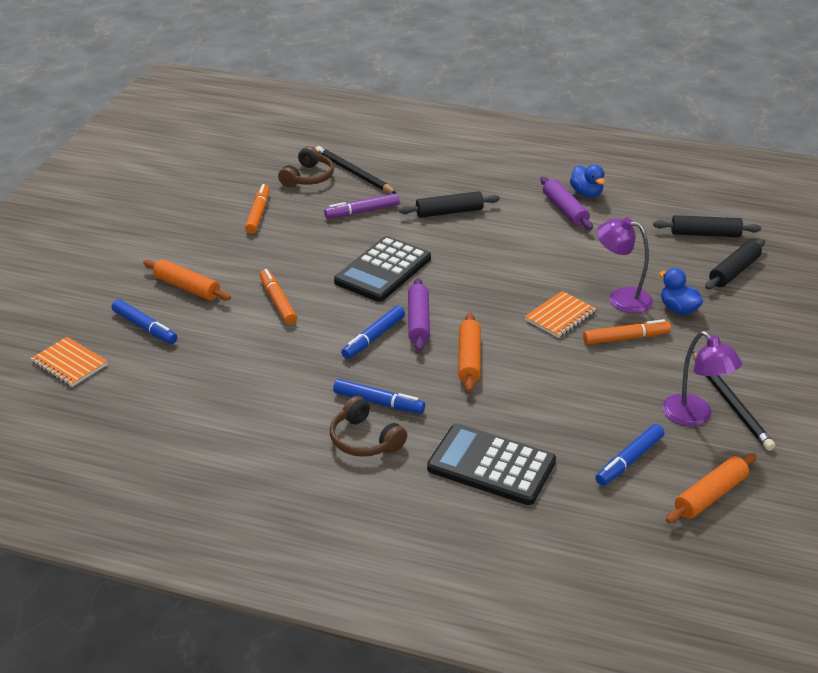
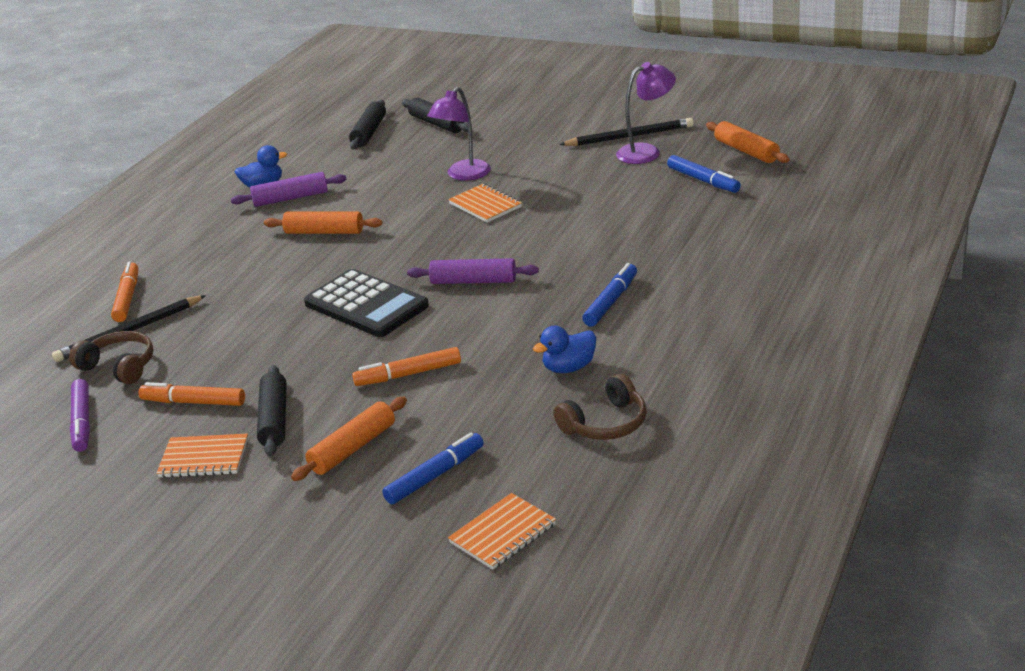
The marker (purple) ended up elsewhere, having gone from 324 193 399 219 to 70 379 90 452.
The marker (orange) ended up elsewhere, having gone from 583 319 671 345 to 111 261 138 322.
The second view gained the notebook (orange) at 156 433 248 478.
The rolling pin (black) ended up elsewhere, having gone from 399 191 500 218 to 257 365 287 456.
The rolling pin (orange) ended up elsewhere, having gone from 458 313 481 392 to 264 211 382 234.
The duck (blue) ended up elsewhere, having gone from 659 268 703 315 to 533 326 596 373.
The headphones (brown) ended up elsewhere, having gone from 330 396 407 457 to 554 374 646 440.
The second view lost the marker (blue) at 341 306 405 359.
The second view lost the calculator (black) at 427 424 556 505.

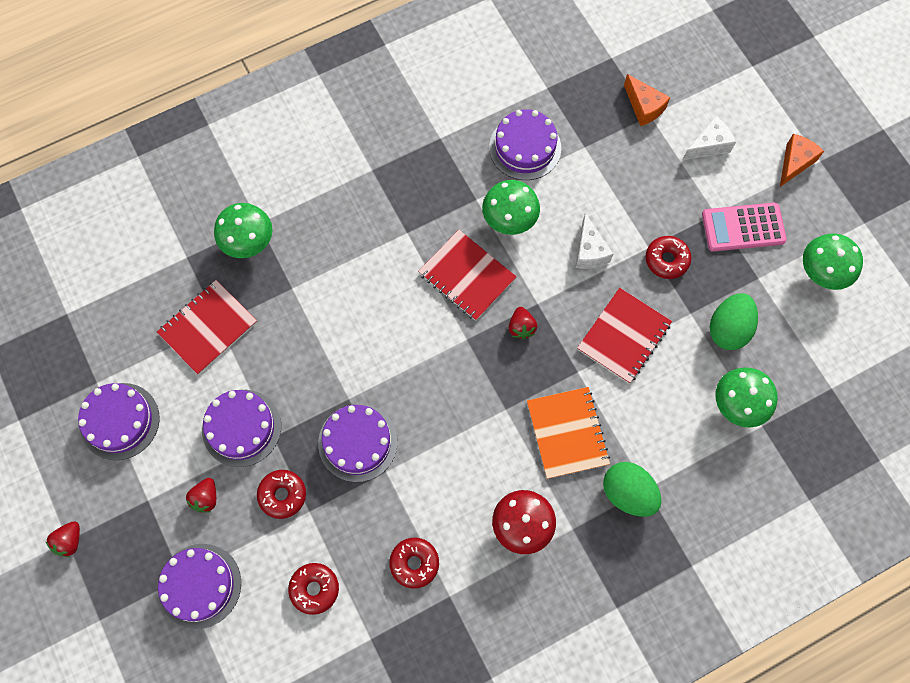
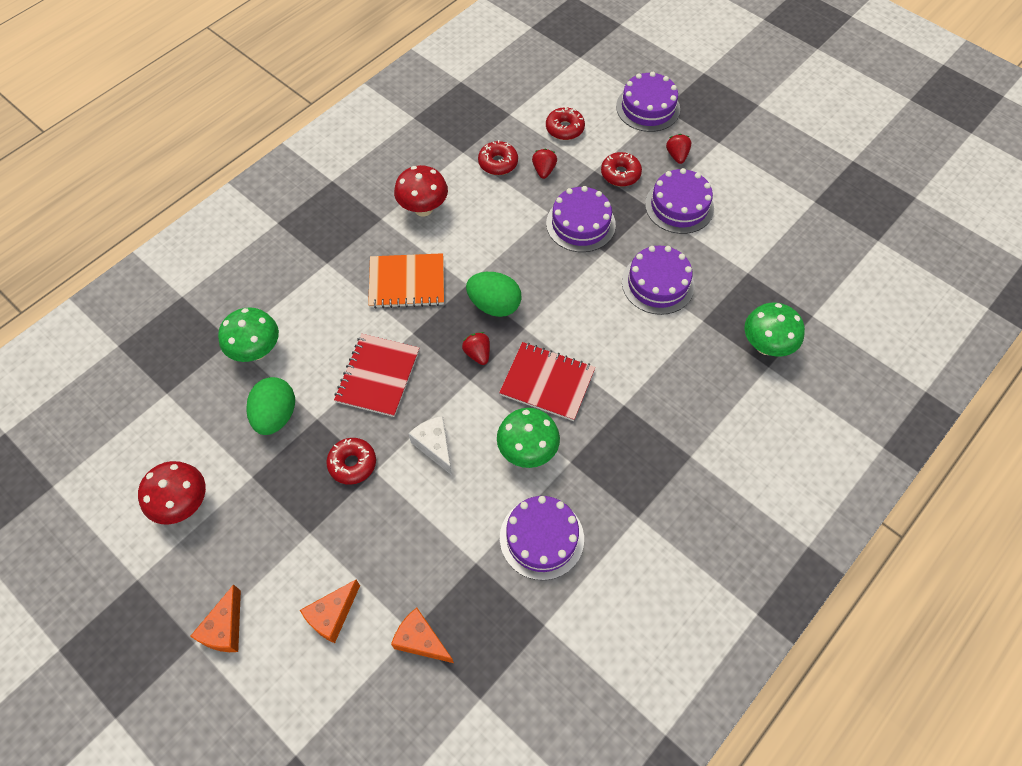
What was the mushroom (green) at 803 233 863 290 turned into the mushroom (red) at 138 461 206 525.
What was the cheese (white) at 683 116 736 160 turned into the cheese (orange) at 300 580 360 643.
The notebook (orange) at 527 387 610 479 ended up facing another way, 60 degrees counterclockwise from before.
The egg (green) ended up elsewhere, having gone from 603 462 662 517 to 466 272 522 317.
The strawberry (red) ended up elsewhere, having gone from 46 521 80 557 to 532 149 557 179.
The cake (purple) ended up elsewhere, having gone from 78 383 160 460 to 622 246 694 315.
The second view lost the notebook (red) at 157 280 257 375.
The second view lost the calculator (pink) at 702 202 787 252.

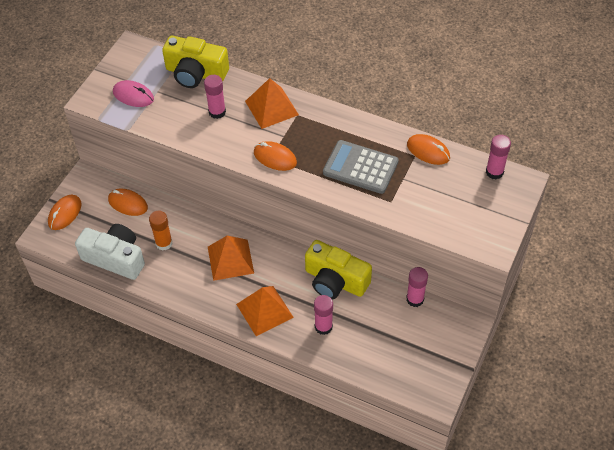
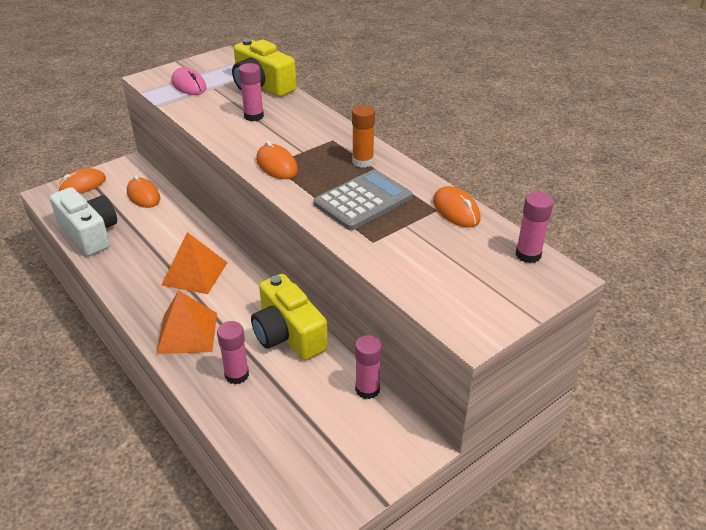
The calculator (grey) at 323 140 399 194 ended up facing another way, 90 degrees clockwise from before.
The glue stick (orange) ended up elsewhere, having gone from 149 211 173 250 to 352 105 375 168.
The second view lost the pyramid (orange) at 245 78 299 129.

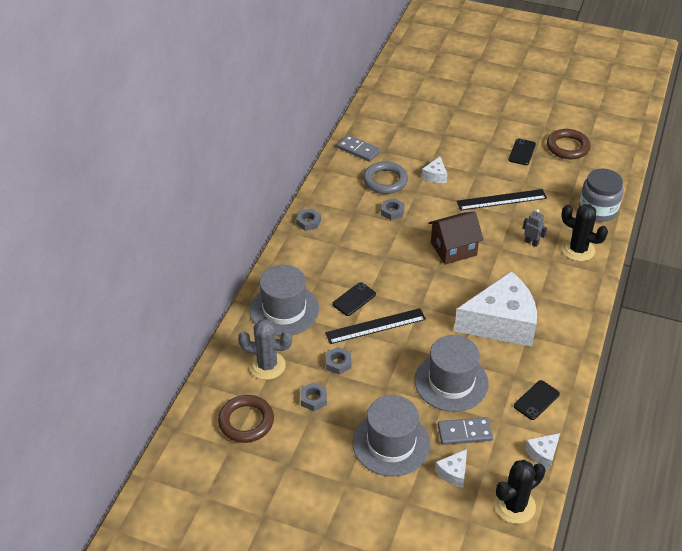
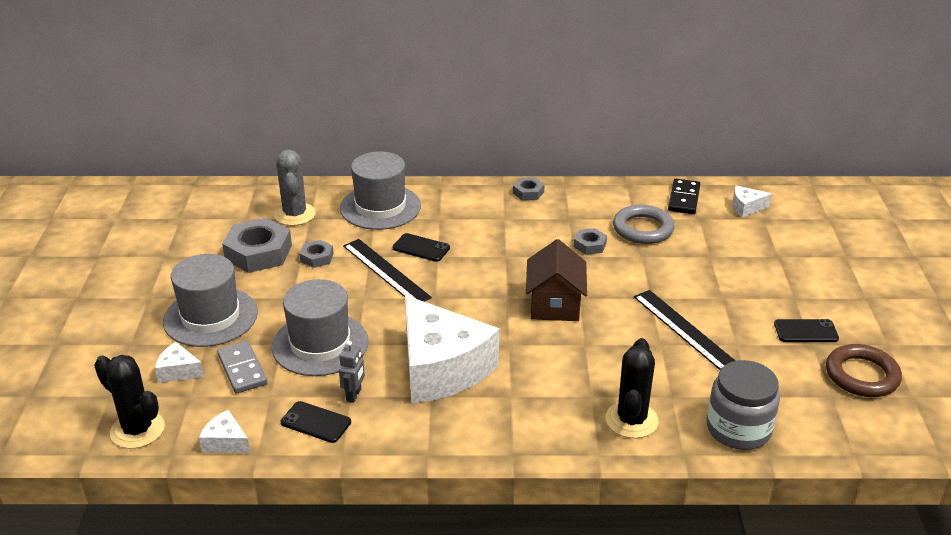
The size of the nut (grey) at 301 382 327 411 changed by a factor of 1.98.
The robot (grey) ended up elsewhere, having gone from 523 209 547 247 to 339 341 365 403.
The house (brown) at 428 212 484 265 ended up facing another way, 45 degrees clockwise from before.
What was the domino (grey) at 337 135 381 162 turned into the domino (black) at 668 179 700 214.
The cheese (white) ended up elsewhere, having gone from 422 157 447 183 to 732 186 772 217.
The second view lost the ring (brown) at 218 395 274 443.

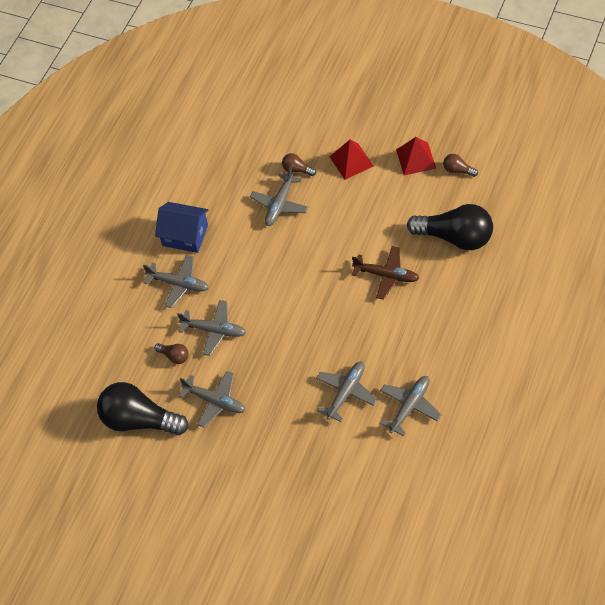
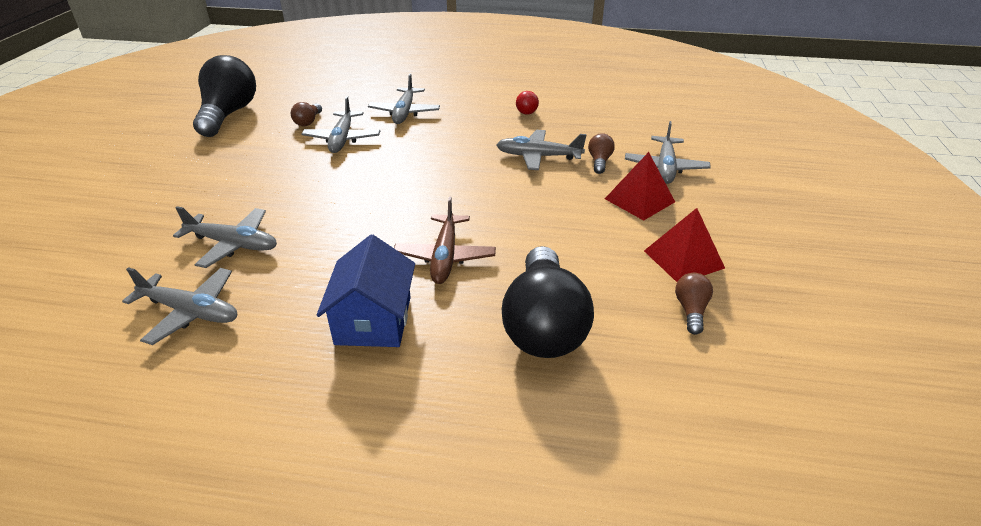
The house (blue) ended up elsewhere, having gone from 155 202 208 253 to 317 235 415 347.
The second view gained the light bulb (red) at 516 91 539 115.
The plane (grey) ended up elsewhere, having gone from 178 371 246 428 to 625 121 711 184.

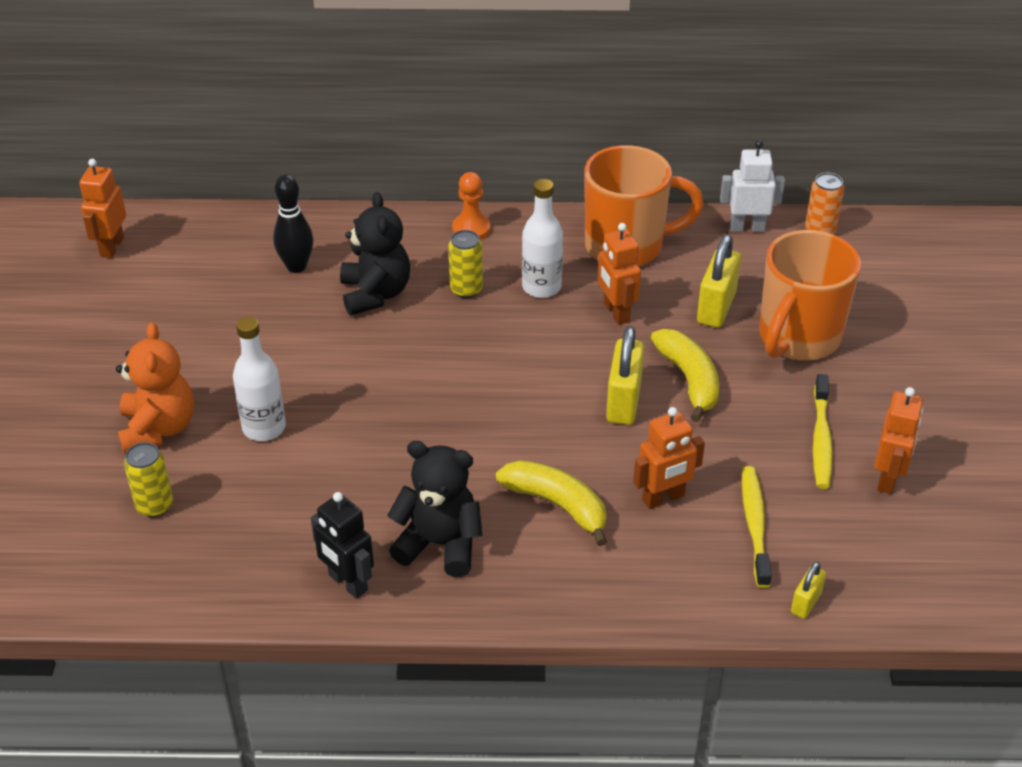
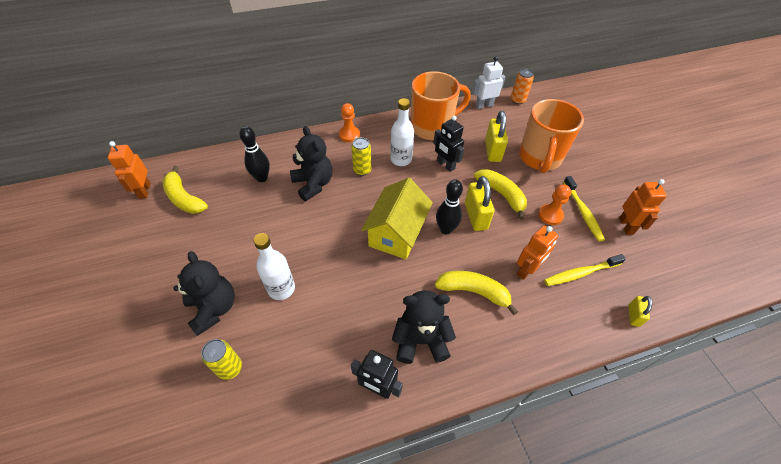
The second view gained the banana (yellow) at 163 166 208 214.
What was the teddy bear (orange) at 116 322 194 455 turned into the teddy bear (black) at 173 251 235 336.
The second view gained the house (yellow) at 361 178 433 259.
What was the robot (orange) at 598 223 641 325 turned into the robot (black) at 433 116 464 172.
The second view gained the bowling pin (black) at 436 179 463 234.
The second view gained the pawn (orange) at 538 184 571 225.
The toothbrush (yellow) at 742 466 772 588 ended up facing another way, 90 degrees counterclockwise from before.

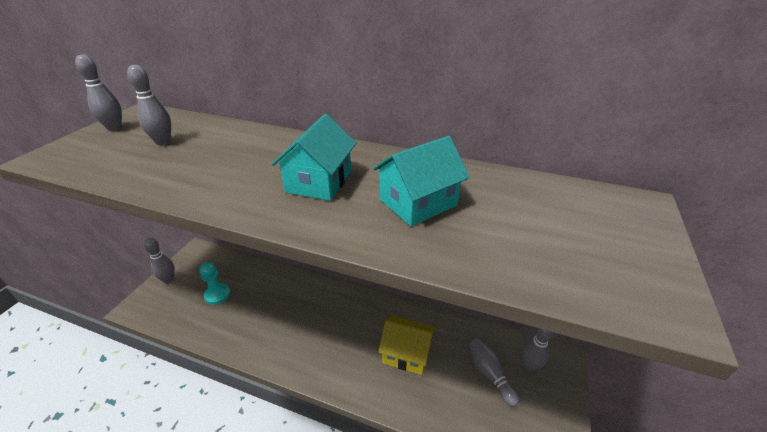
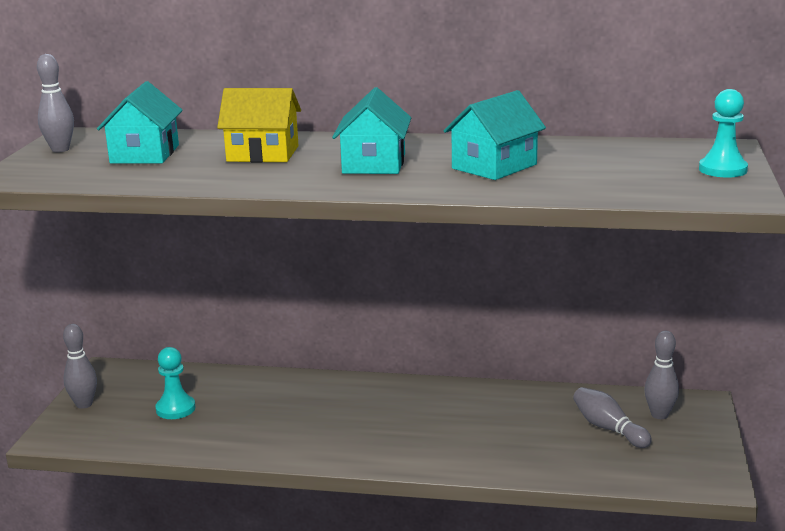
Where the bowling pin (grey) stood at 127 65 171 145, the house (turquoise) came to stand at 97 81 183 164.
The house (yellow) ended up elsewhere, having gone from 378 316 436 375 to 217 88 301 162.
The second view gained the pawn (turquoise) at 699 89 748 178.

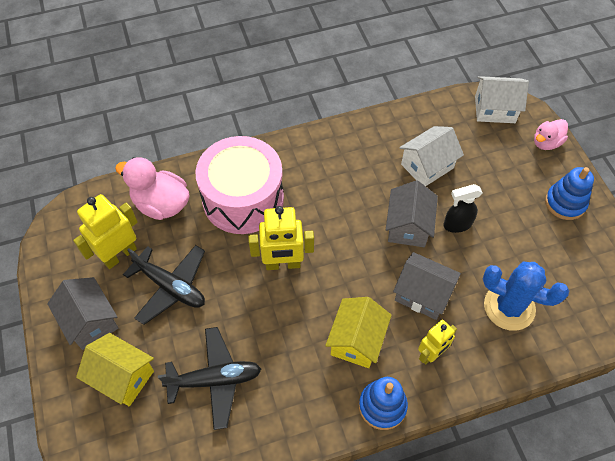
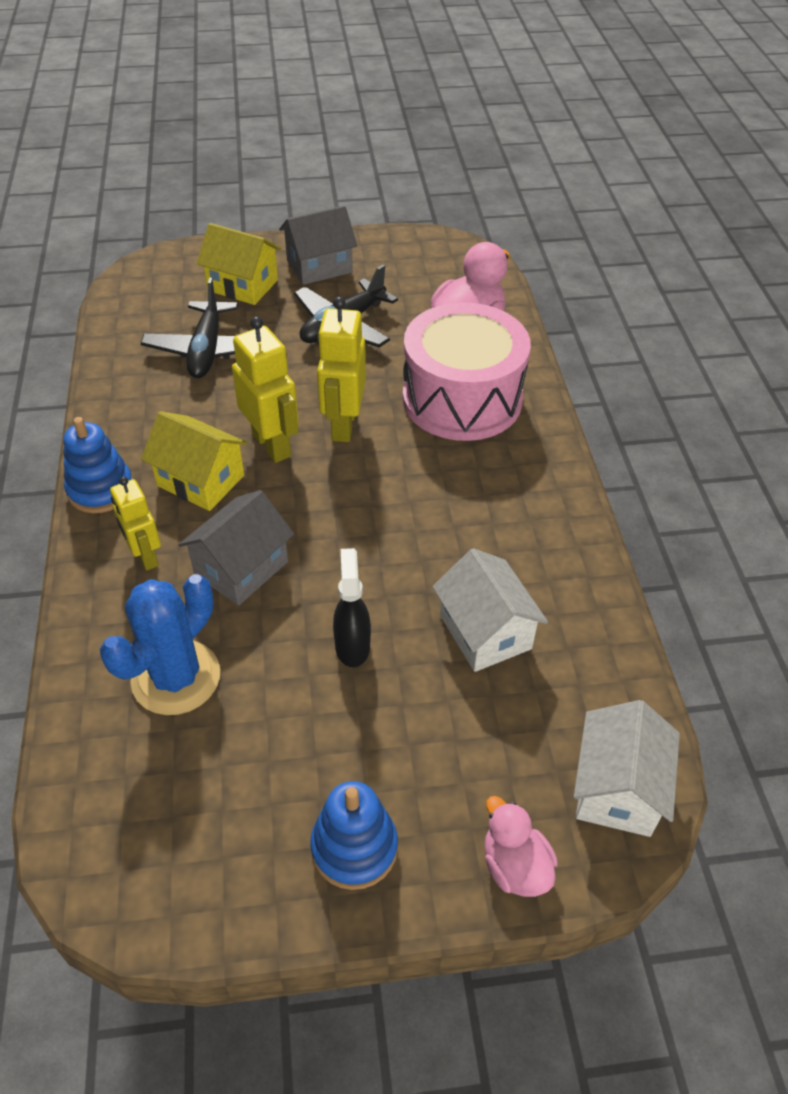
The house (yellow) at 76 333 154 406 ended up facing another way, 75 degrees clockwise from before.
The robot (yellow) ended up elsewhere, having gone from 73 194 138 269 to 232 316 299 463.
The second view lost the house (grey) at 386 180 438 247.

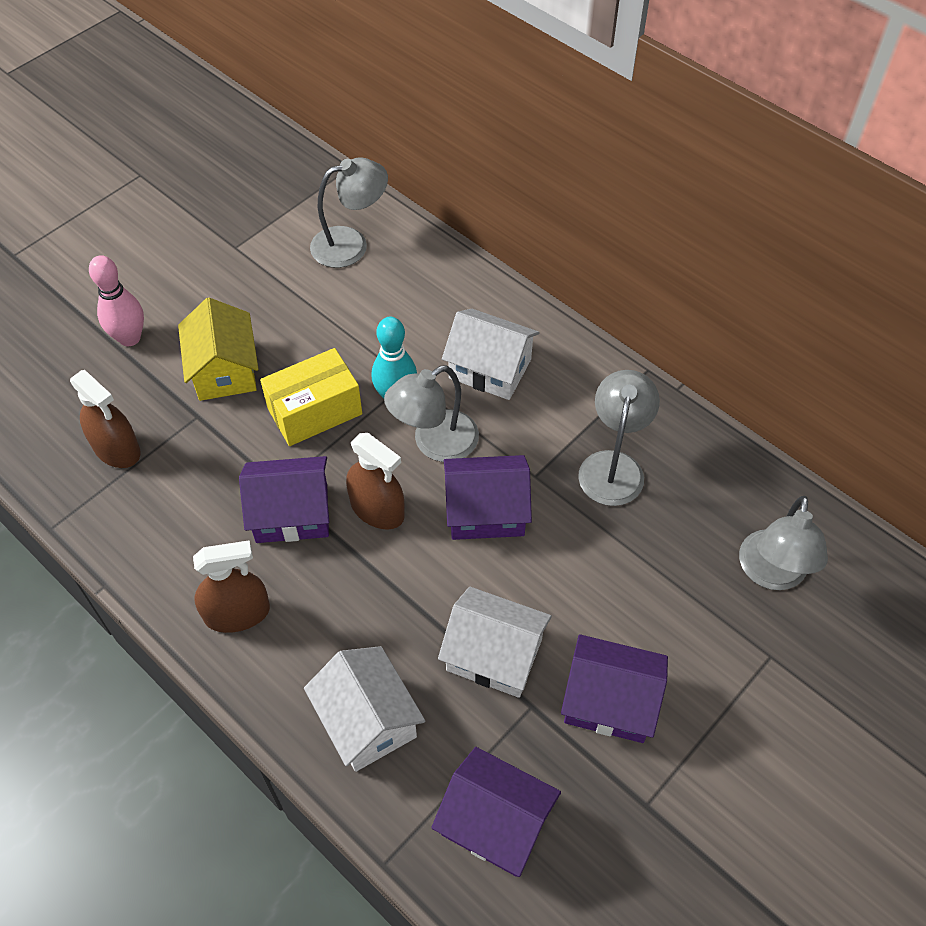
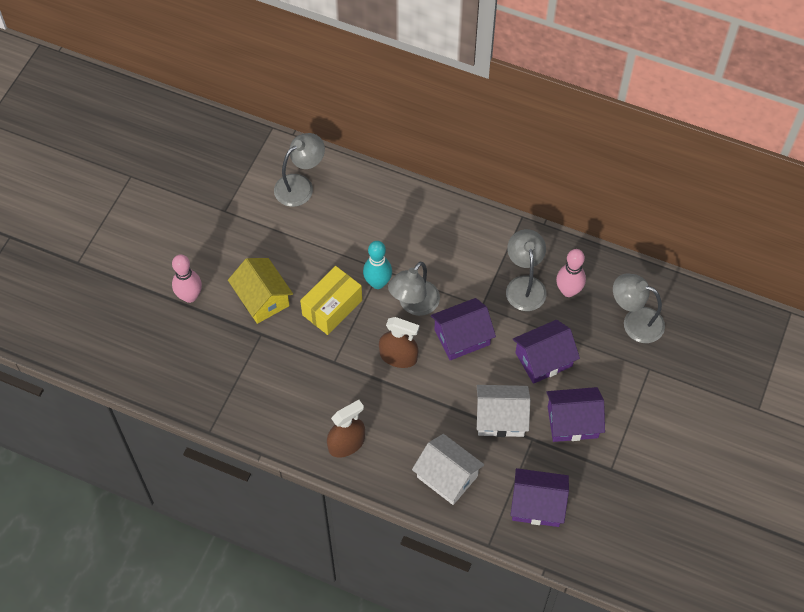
The house (purple) ended up elsewhere, having gone from 239 456 329 543 to 513 320 580 384.
The second view gained the bowling pin (pink) at 556 249 586 297.
The lamp (grey) at 739 496 828 590 ended up facing another way, 120 degrees clockwise from before.
The second view lost the spray bottle (brown) at 70 370 141 468.
The second view lost the house (white) at 442 309 540 400.

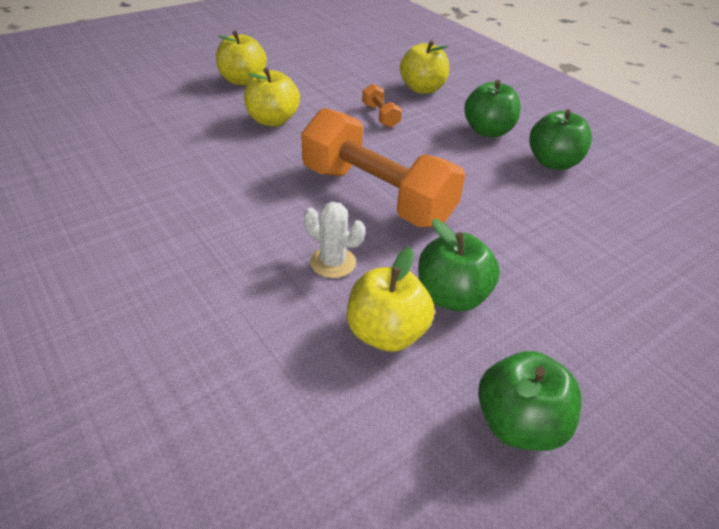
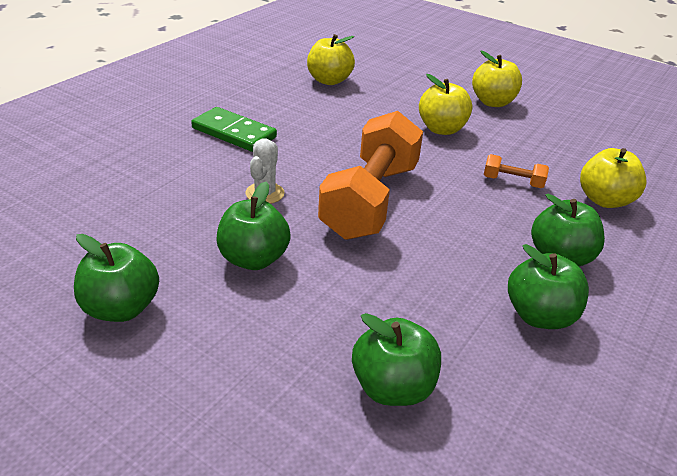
The second view gained the domino (green) at 191 107 277 152.
The apple (yellow) ended up elsewhere, having gone from 347 247 435 352 to 307 34 355 85.
The second view gained the apple (green) at 352 313 441 406.
The dumbbell (orange) at 362 83 402 128 ended up facing another way, 60 degrees clockwise from before.

